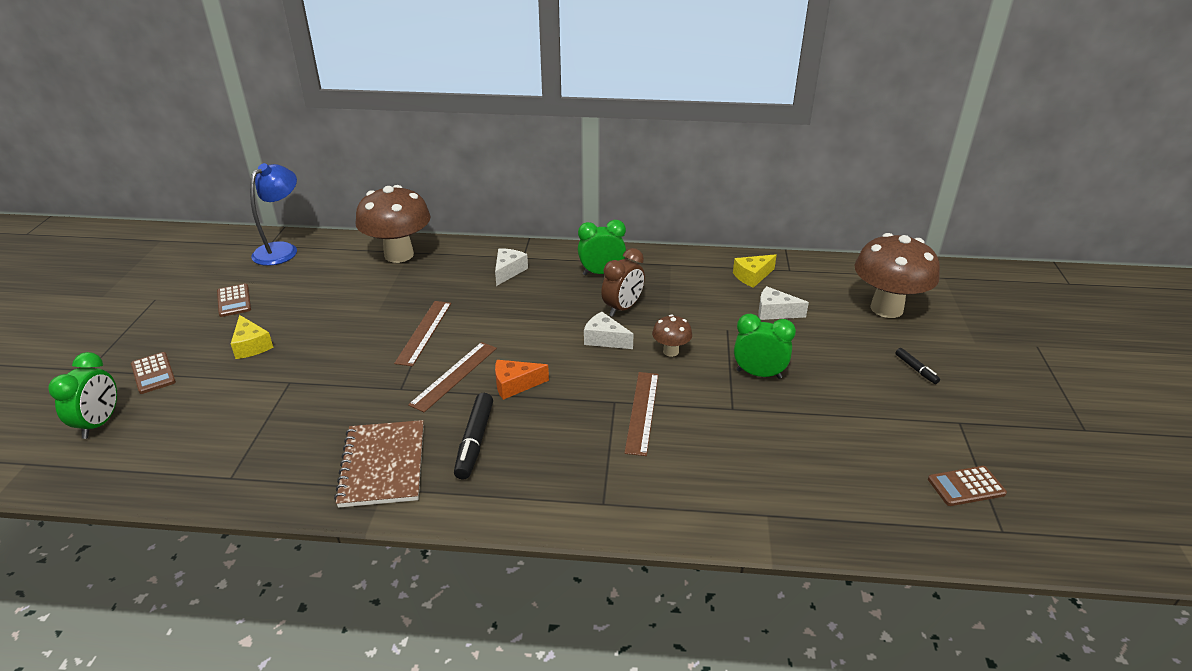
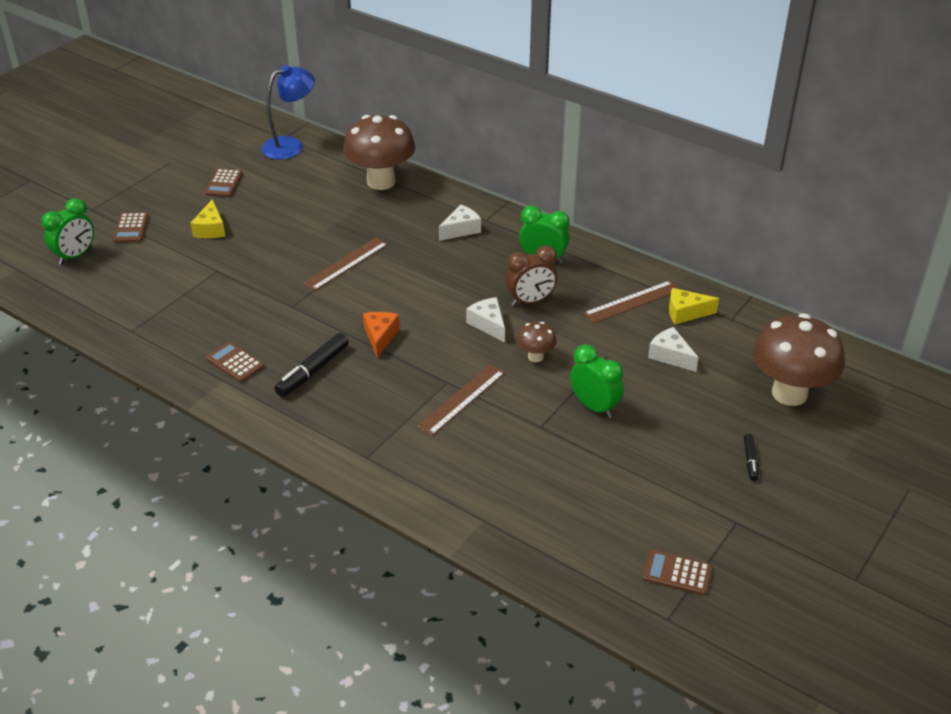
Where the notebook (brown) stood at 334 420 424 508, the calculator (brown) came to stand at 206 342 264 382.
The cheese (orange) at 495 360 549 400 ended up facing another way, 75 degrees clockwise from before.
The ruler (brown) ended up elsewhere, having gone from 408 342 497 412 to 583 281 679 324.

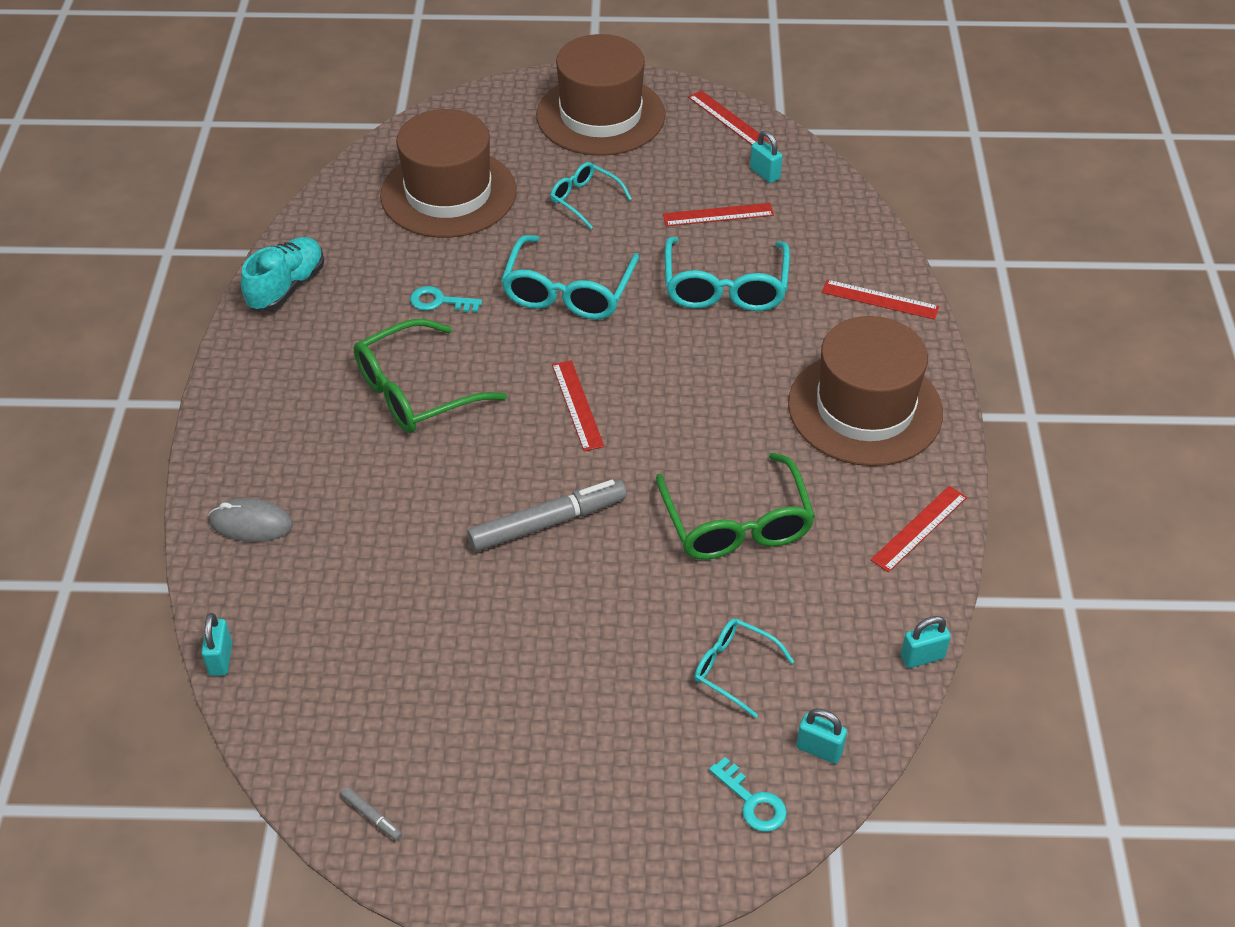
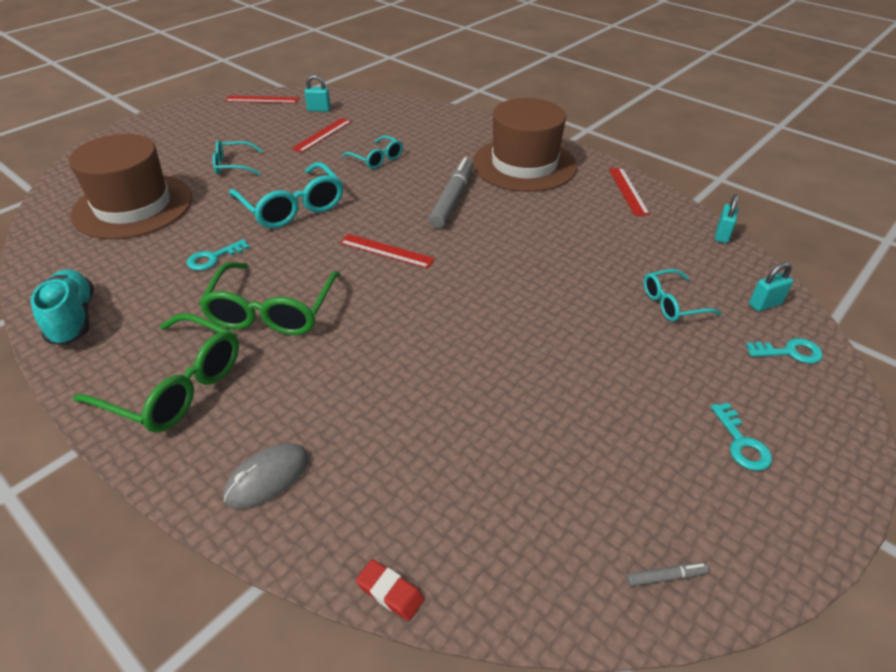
The glasses (green) ended up elsewhere, having gone from 656 453 815 560 to 73 313 239 433.
The size of the glasses (turquoise) at 665 237 790 311 changed by a factor of 0.57.
Where the padlock (turquoise) stood at 201 613 232 676, the eraser (red) came to stand at 356 559 424 621.
The marker (grey) ended up elsewhere, having gone from 467 480 627 552 to 429 157 473 229.
The second view gained the key (turquoise) at 711 403 772 471.
The second view lost the hat (brown) at 536 34 666 156.
The second view lost the ruler (red) at 822 280 939 320.

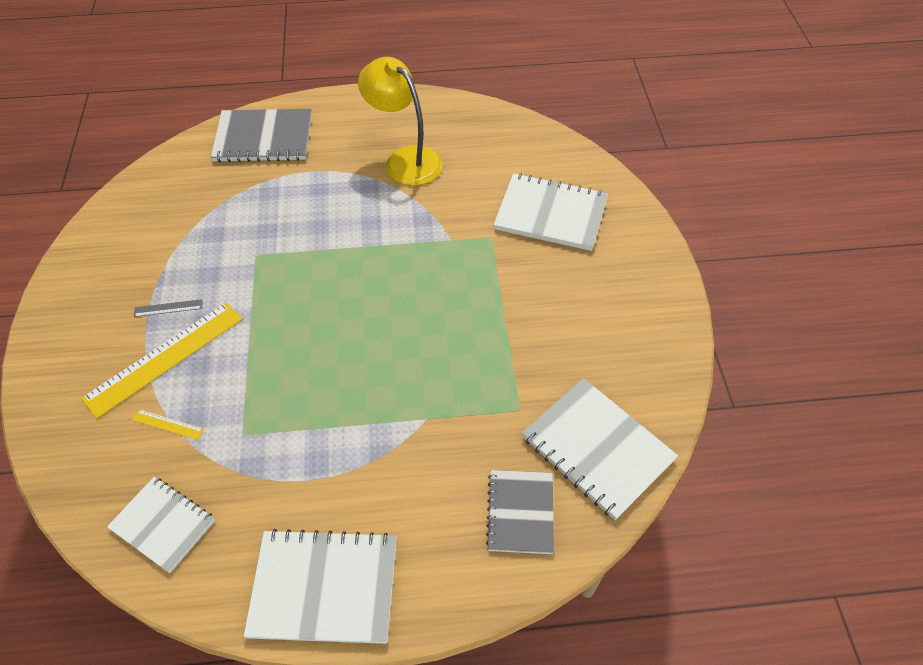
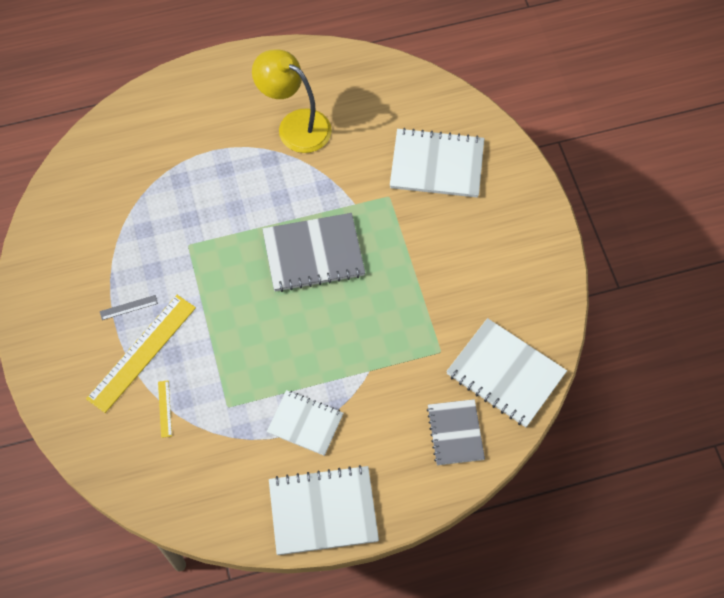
The ruler (yellow) at 132 409 204 440 ended up facing another way, 75 degrees clockwise from before.
The notebook (grey) ended up elsewhere, having gone from 211 109 312 162 to 262 213 365 292.
The notebook (white) ended up elsewhere, having gone from 107 477 215 573 to 267 390 344 456.

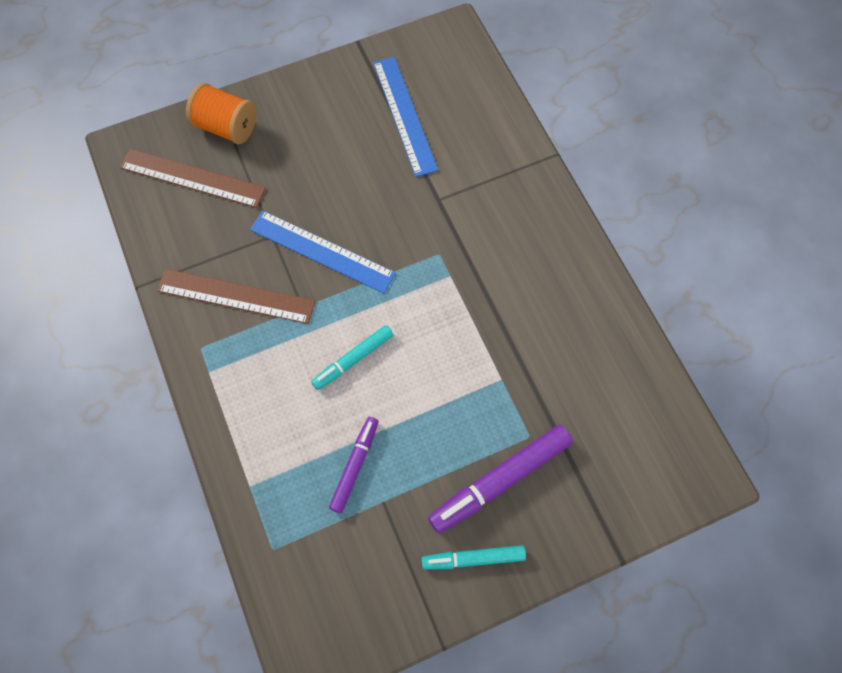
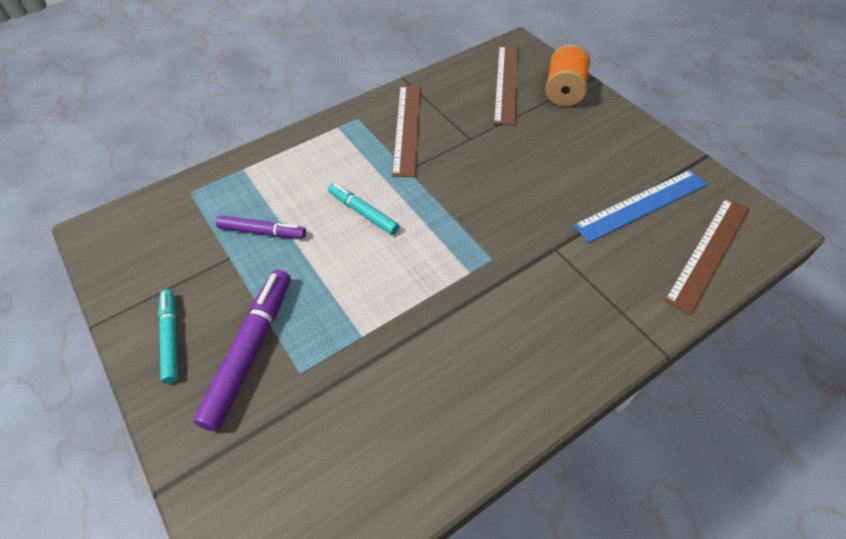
The marker (purple) at 428 425 573 533 ended up facing another way, 60 degrees clockwise from before.
The second view gained the ruler (brown) at 664 197 750 315.
The second view lost the ruler (blue) at 250 210 396 293.

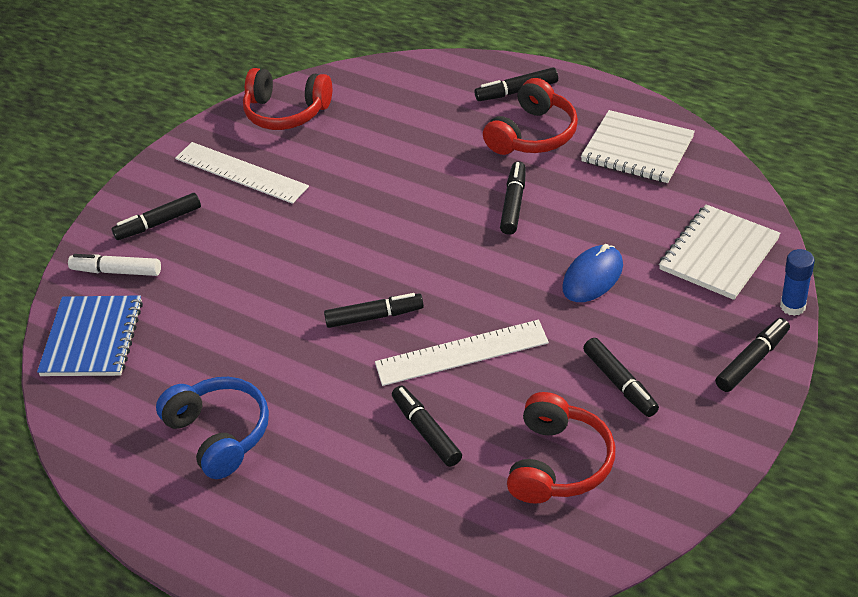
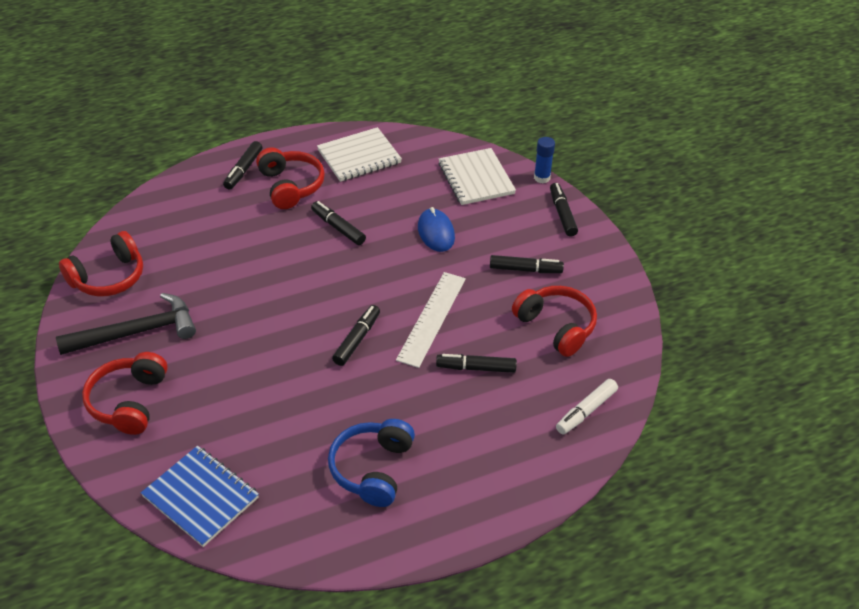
Where the ruler (white) stood at 175 142 309 204, the hammer (black) came to stand at 56 293 196 355.
Where the marker (black) stood at 112 193 201 240, the headphones (red) came to stand at 82 352 168 435.
The headphones (blue) at 156 377 269 479 ended up facing another way, 75 degrees counterclockwise from before.
The marker (white) ended up elsewhere, having gone from 68 254 161 276 to 556 379 618 434.

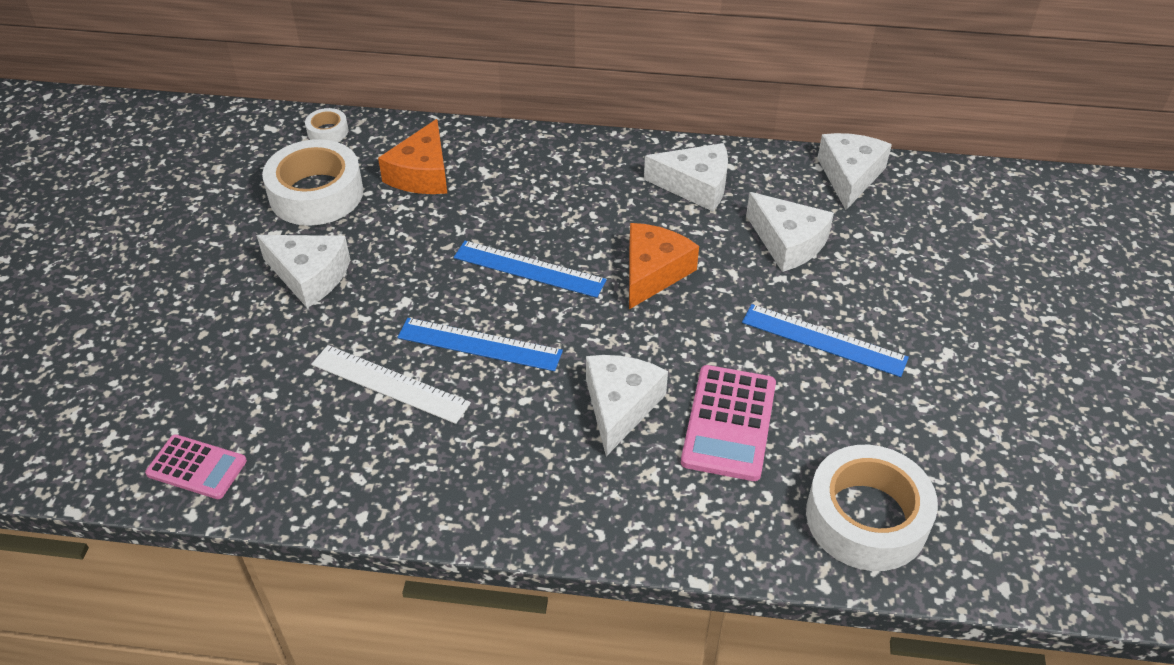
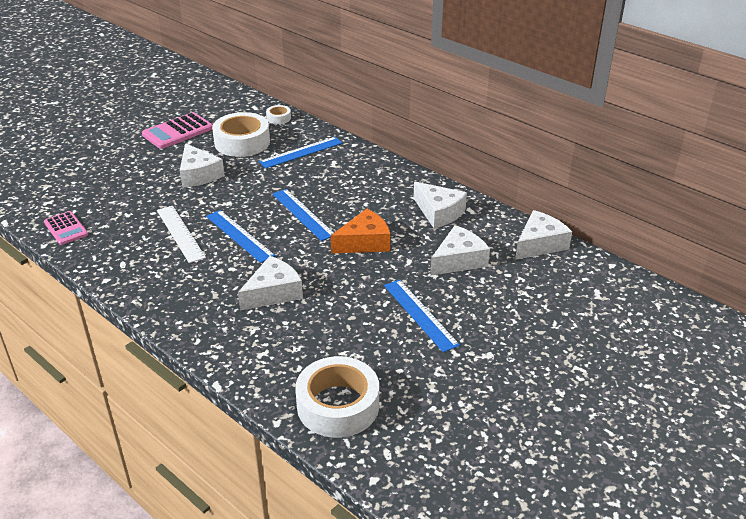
The calculator (pink) ended up elsewhere, having gone from 681 365 776 481 to 142 112 213 149.
Where the cheese (orange) stood at 378 119 447 194, the ruler (blue) came to stand at 259 137 343 168.
The cheese (white) at 746 192 834 272 ended up facing another way, 120 degrees counterclockwise from before.

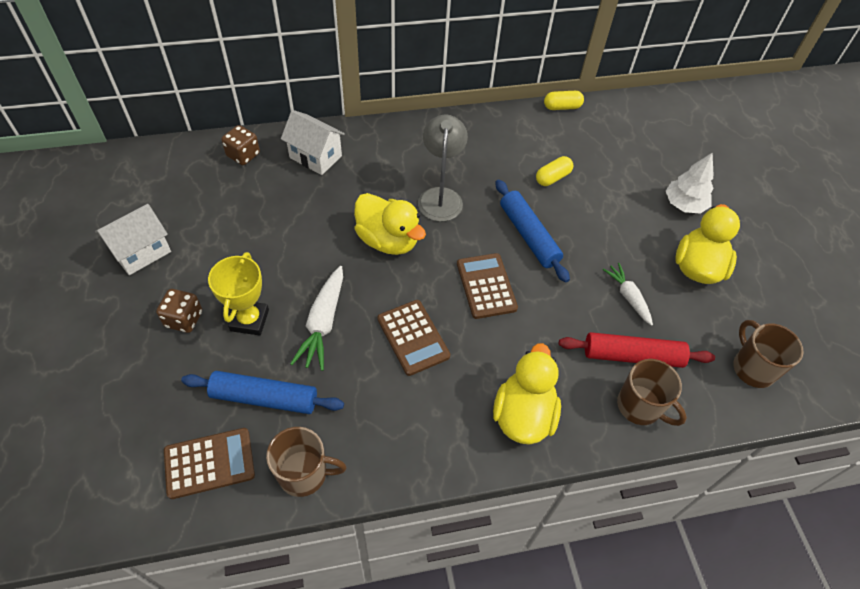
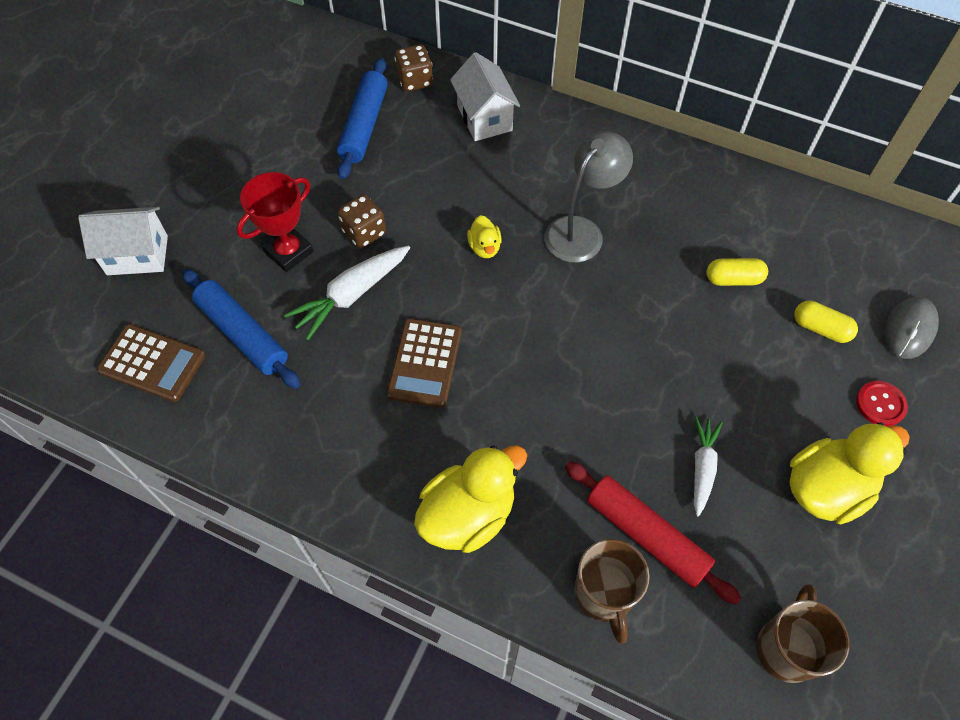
The house (white) ended up elsewhere, having gone from 95 204 171 275 to 78 207 168 275.
What was the trophy (yellow) at 208 252 269 336 turned into the trophy (red) at 236 172 314 272.
The rolling pin (blue) ended up elsewhere, having gone from 496 180 570 282 to 337 58 388 180.
The dice (brown) ended up elsewhere, having gone from 156 289 202 333 to 338 194 386 248.
The size of the duck (yellow) at 354 193 426 255 changed by a factor of 0.49.
The capsule (yellow) ended up elsewhere, having gone from 544 91 584 110 to 794 301 858 343.
Where the tree (white) stood at 666 153 714 214, the button (red) came to stand at 856 381 908 427.
The second view gained the mouse (grey) at 885 297 939 359.
The second view lost the mug (brown) at 266 427 347 497.
The second view lost the calculator (brown) at 457 253 518 319.

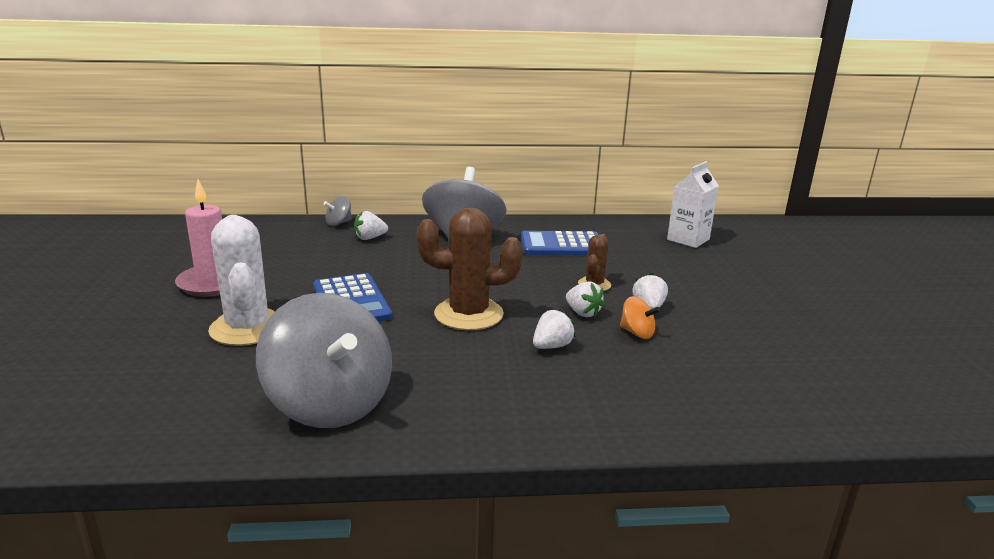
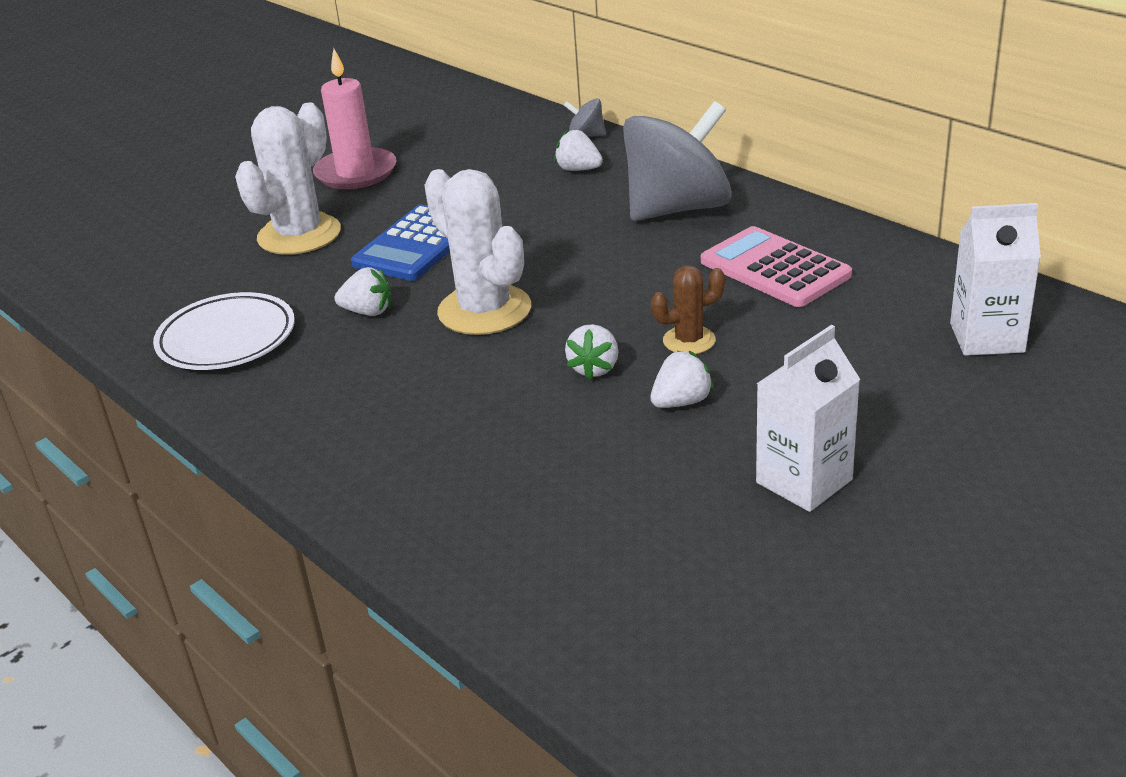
Where the spinning top (grey) stood at 256 293 392 428, the plate (white) came to stand at 153 292 295 370.
The strawberry (white) ended up elsewhere, having gone from 533 309 576 349 to 335 267 391 316.
What was the cactus (brown) at 417 207 522 330 turned into the cactus (white) at 424 169 531 335.
What was the calculator (blue) at 521 231 598 256 turned into the calculator (pink) at 701 226 852 307.
The second view gained the carton (white) at 756 325 860 512.
The second view lost the spinning top (orange) at 620 296 660 339.

